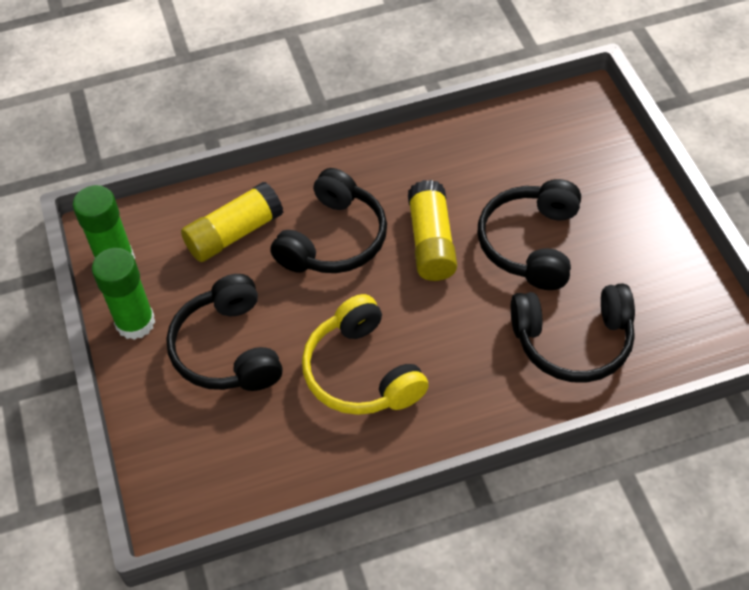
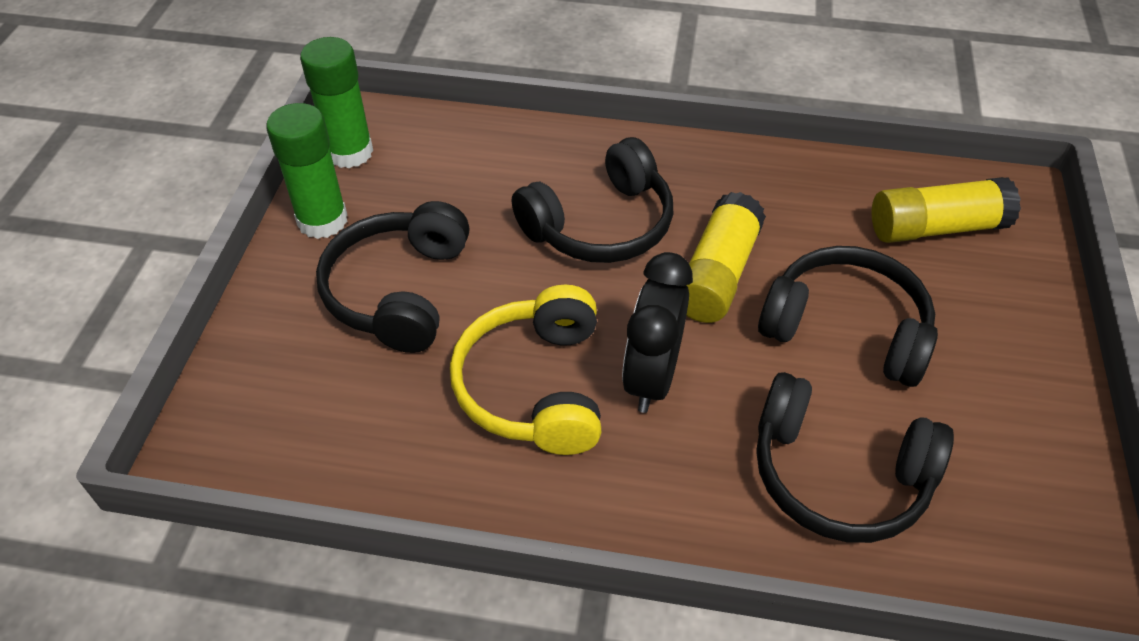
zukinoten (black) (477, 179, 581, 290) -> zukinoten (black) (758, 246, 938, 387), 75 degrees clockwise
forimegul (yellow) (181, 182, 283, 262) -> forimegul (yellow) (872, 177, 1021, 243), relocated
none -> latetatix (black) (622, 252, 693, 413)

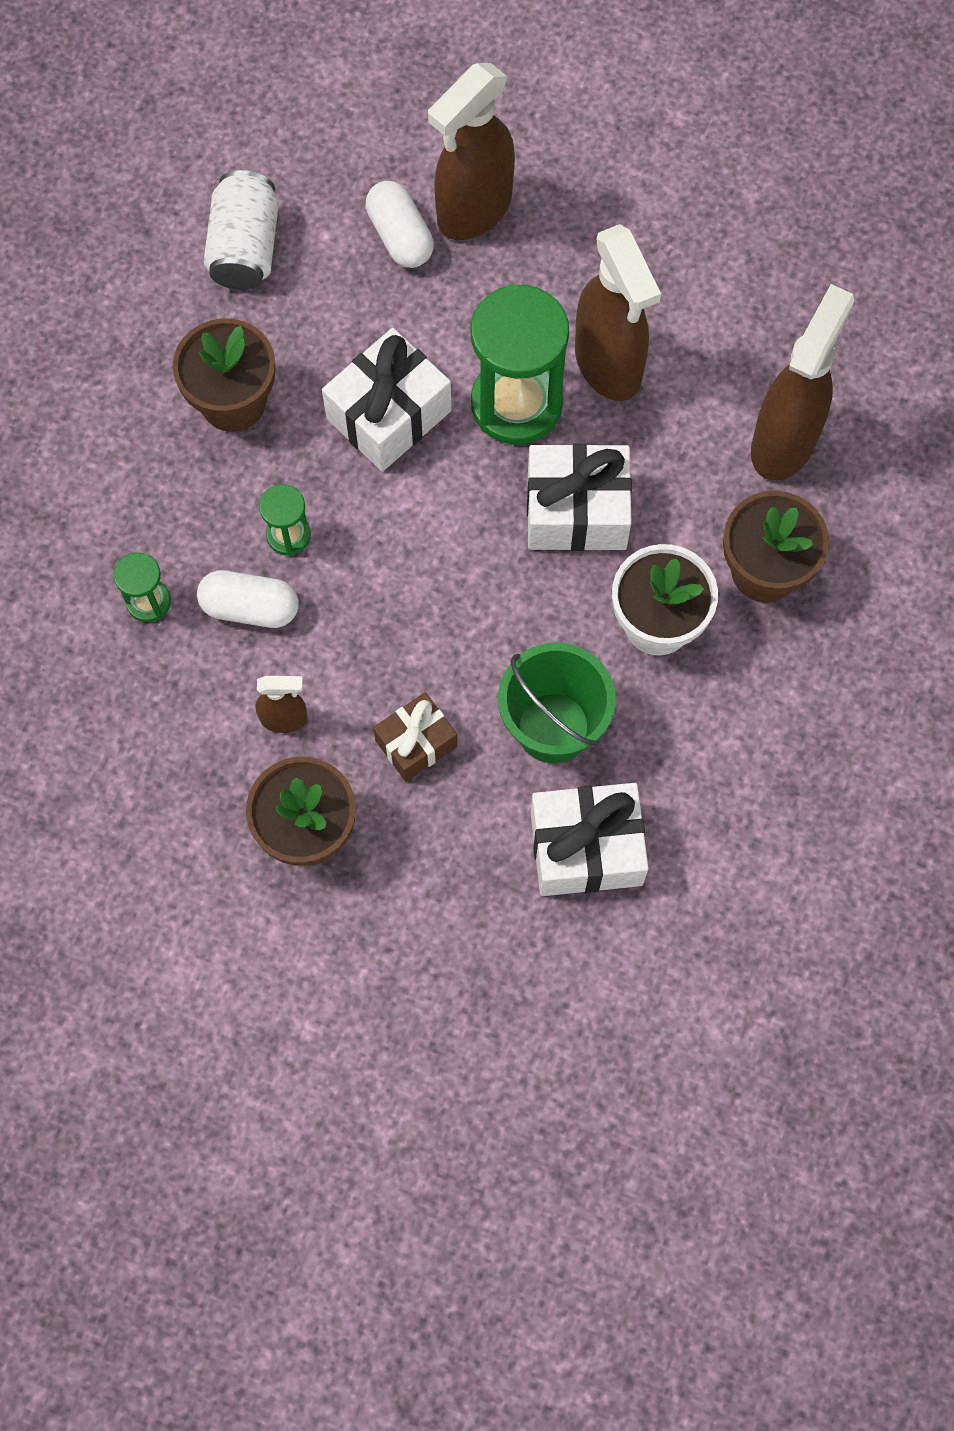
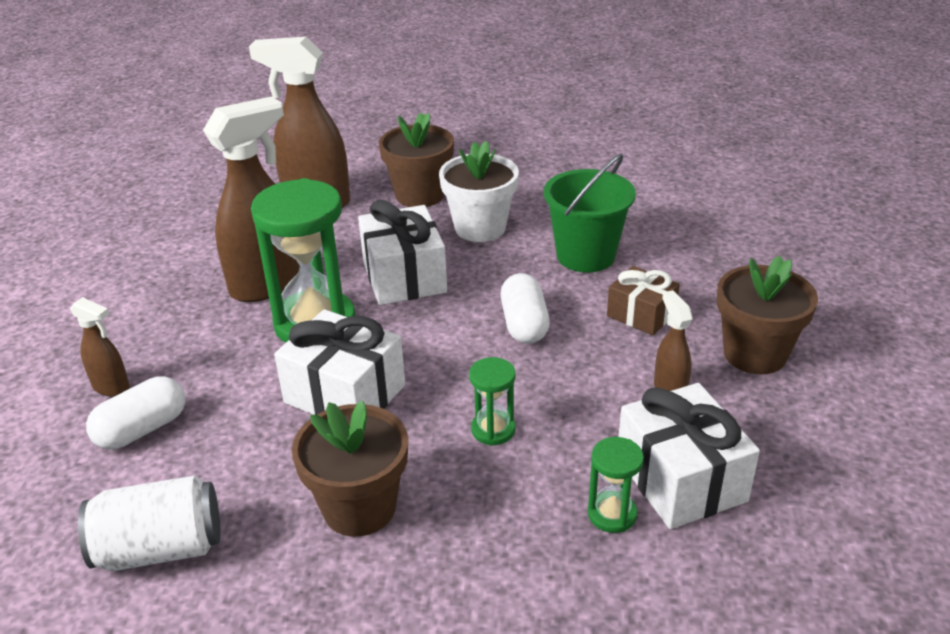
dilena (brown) (428, 63, 515, 240) -> dilena (brown) (70, 297, 130, 397), x0.49
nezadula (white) (197, 570, 299, 628) -> nezadula (white) (500, 273, 550, 344), relocated
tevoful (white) (531, 783, 649, 896) -> tevoful (white) (619, 383, 760, 529), relocated

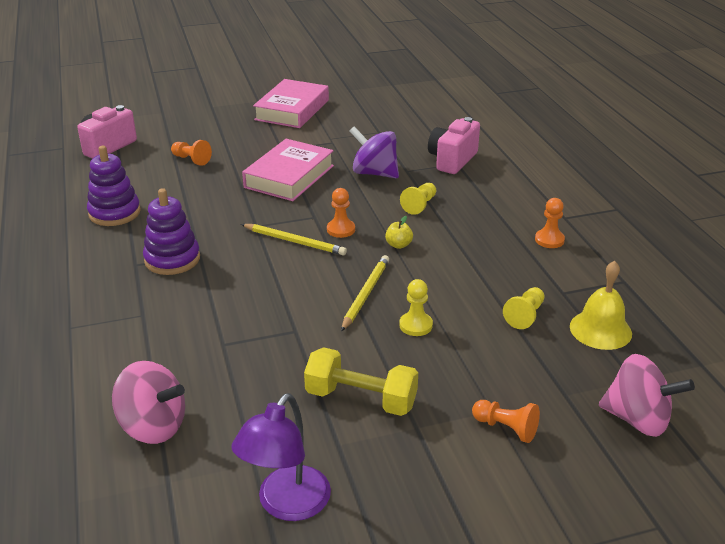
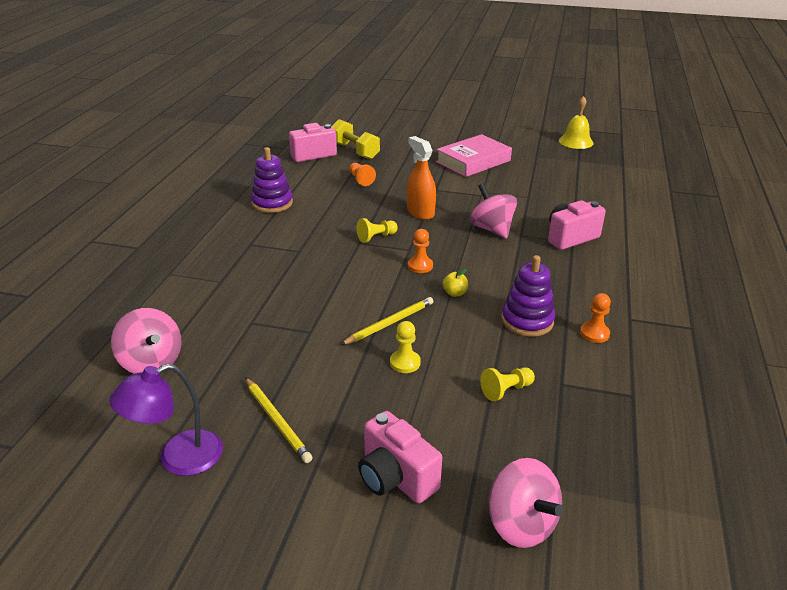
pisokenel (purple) (349, 126, 399, 178) -> pisokenel (pink) (470, 183, 517, 239)
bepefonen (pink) (242, 139, 334, 201) -> dilena (orange) (407, 136, 436, 220)
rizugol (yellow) (400, 183, 436, 215) -> rizugol (yellow) (357, 218, 398, 243), relocated
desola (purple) (143, 188, 200, 275) -> desola (purple) (501, 255, 555, 337), relocated
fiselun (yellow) (241, 224, 347, 255) -> fiselun (yellow) (245, 377, 313, 463), relocated
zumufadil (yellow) (570, 261, 632, 350) -> zumufadil (yellow) (559, 96, 594, 149), relocated
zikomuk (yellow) (304, 347, 418, 416) -> zikomuk (yellow) (332, 119, 380, 159), relocated
rizugol (orange) (472, 400, 540, 443) -> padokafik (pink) (358, 411, 442, 503)

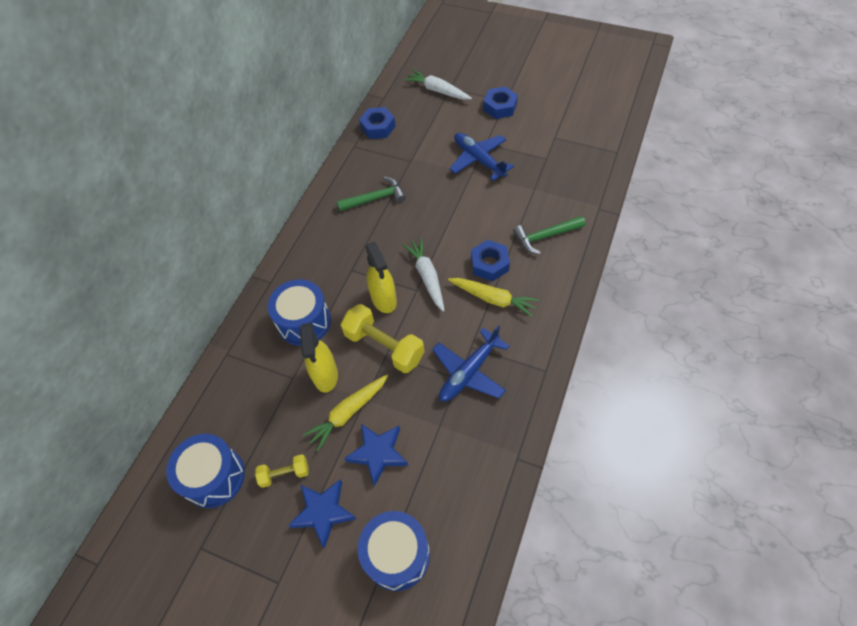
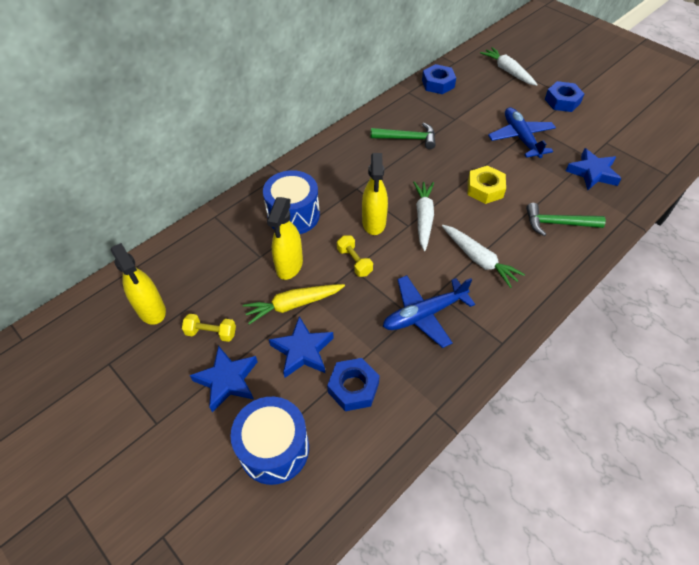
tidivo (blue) (471, 240, 510, 281) -> tidivo (blue) (327, 358, 380, 411), relocated
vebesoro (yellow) (448, 278, 539, 317) -> vebesoro (white) (442, 225, 525, 288)
zikomuk (yellow) (340, 304, 425, 373) -> zikomuk (yellow) (337, 235, 373, 277), x0.54
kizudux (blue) (166, 434, 245, 508) -> dilena (yellow) (111, 243, 166, 325)
none -> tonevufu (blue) (566, 148, 622, 190)
none -> tidivo (yellow) (468, 166, 506, 204)

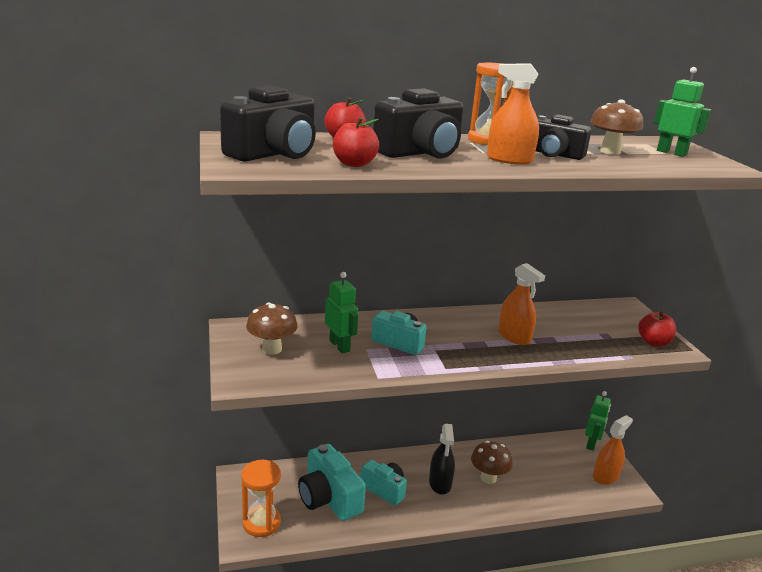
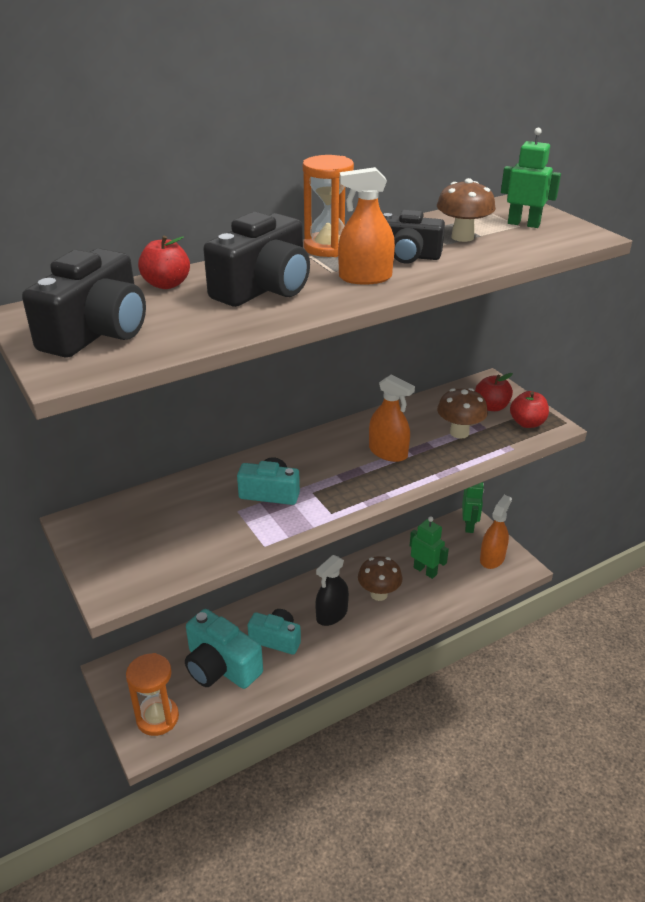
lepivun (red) (333, 117, 379, 167) -> lepivun (red) (475, 373, 513, 411), relocated
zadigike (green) (325, 272, 358, 353) -> zadigike (green) (410, 516, 449, 579), relocated
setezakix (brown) (246, 303, 298, 355) -> setezakix (brown) (437, 388, 488, 439), relocated
dilena (black) (429, 424, 455, 495) -> dilena (black) (315, 555, 349, 626), 60 degrees clockwise

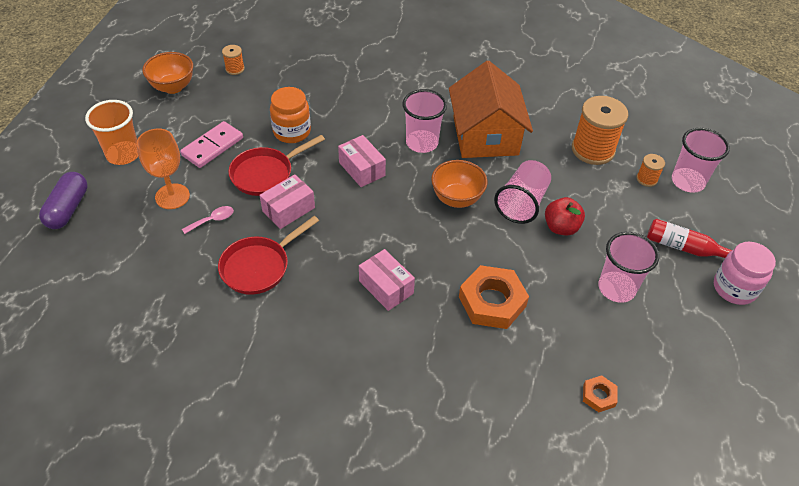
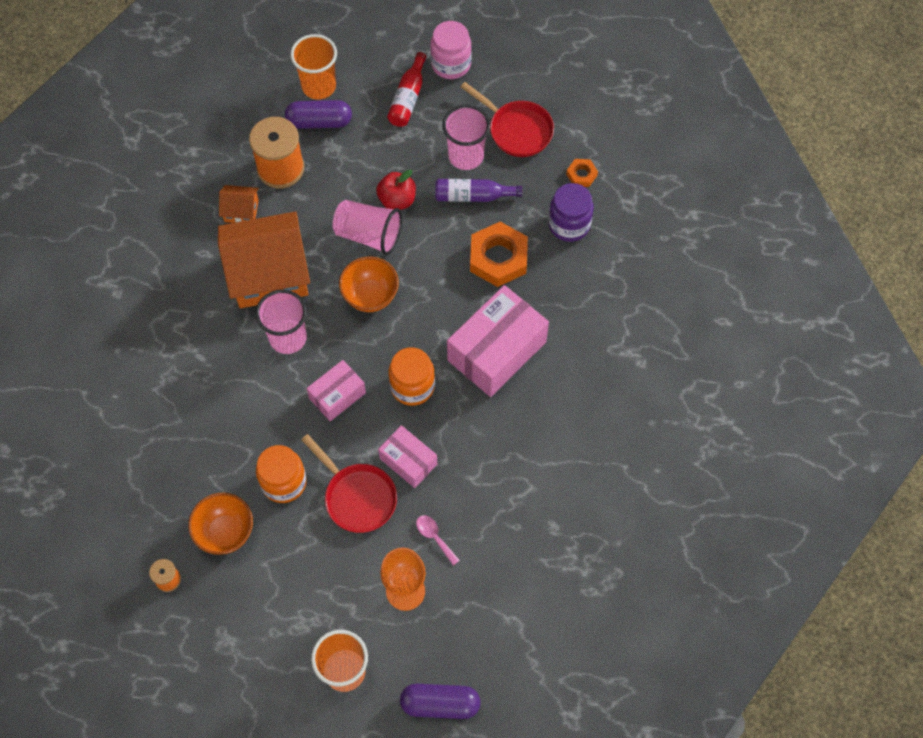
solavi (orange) (142, 52, 193, 94) -> solavi (orange) (188, 492, 253, 555), relocated
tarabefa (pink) (180, 121, 243, 168) -> none
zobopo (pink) (672, 128, 730, 193) -> zobopo (orange) (290, 34, 337, 100)
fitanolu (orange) (637, 154, 665, 187) -> nezadula (purple) (285, 100, 352, 129)
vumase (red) (218, 216, 319, 295) -> vumase (red) (461, 82, 554, 157), relocated
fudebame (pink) (359, 249, 415, 311) -> fudebame (pink) (447, 285, 549, 397), x1.80
none -> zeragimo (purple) (435, 179, 522, 202)
none -> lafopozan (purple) (548, 183, 594, 242)
none -> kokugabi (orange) (219, 185, 259, 223)
none -> lafopozan (orange) (389, 347, 435, 406)

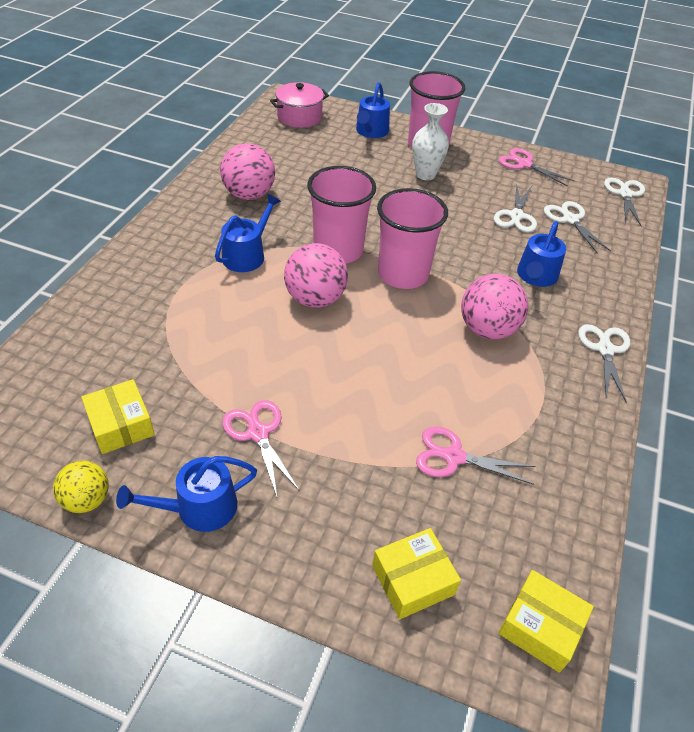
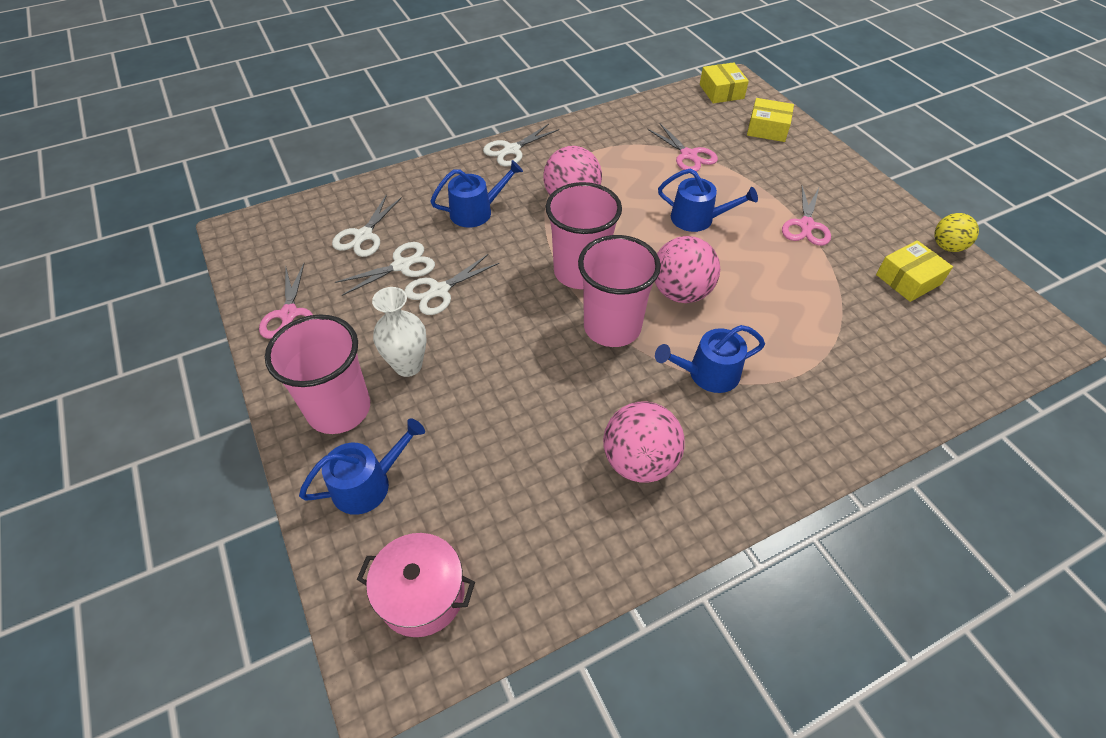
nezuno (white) (604, 178, 645, 226) -> nezuno (white) (404, 254, 499, 315), relocated
fudebame (yellow) (81, 379, 155, 454) -> fudebame (yellow) (876, 240, 953, 302), 45 degrees clockwise
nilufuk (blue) (116, 456, 257, 532) -> nilufuk (blue) (658, 169, 758, 232), relocated

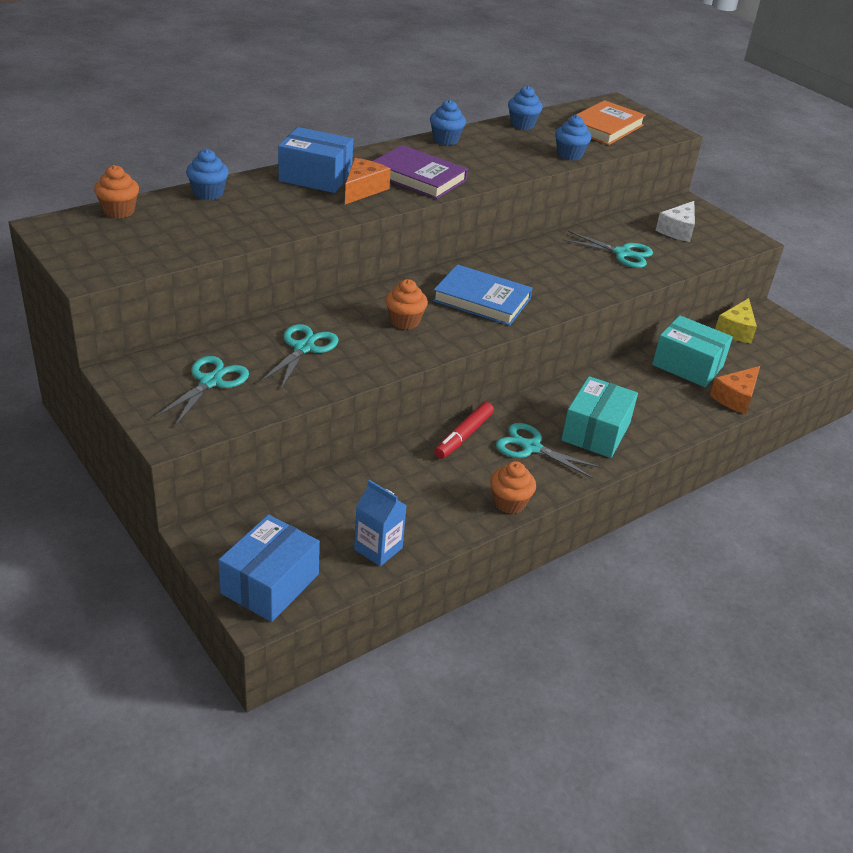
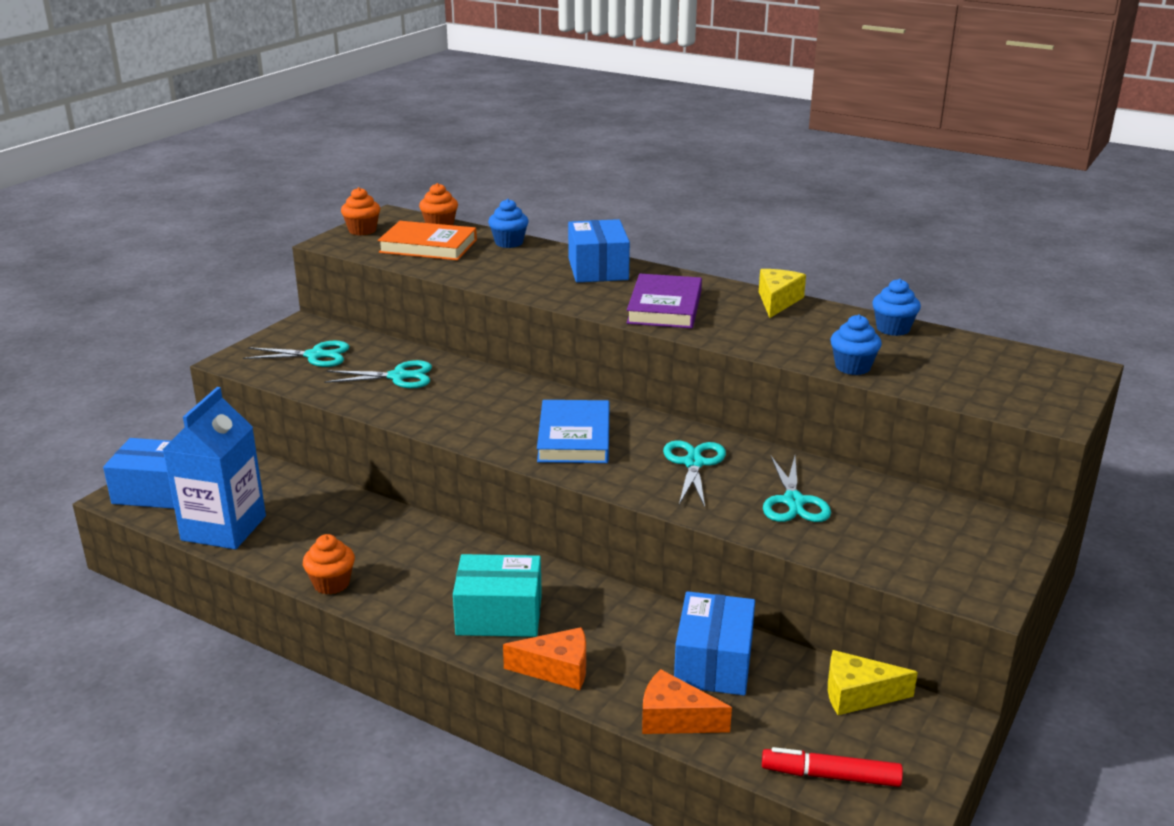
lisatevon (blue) (430, 100, 466, 145) -> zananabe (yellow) (759, 269, 806, 318)
bepefonen (orange) (568, 100, 646, 145) -> bepefonen (orange) (378, 221, 477, 260), relocated
zananabe (orange) (345, 158, 391, 204) -> zananabe (orange) (503, 627, 586, 690), relocated
zananabe (white) (656, 201, 695, 242) -> none
lisatevon (orange) (385, 279, 428, 329) -> lisatevon (orange) (341, 187, 380, 235), relocated
fudebame (turquoise) (652, 315, 733, 387) -> fudebame (blue) (674, 591, 755, 695)
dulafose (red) (434, 402, 494, 459) -> dulafose (red) (762, 747, 903, 787), relocated
nezuno (turquoise) (496, 423, 601, 479) -> nezuno (turquoise) (663, 440, 726, 507), relocated
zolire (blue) (354, 480, 407, 566) -> zolire (blue) (163, 387, 266, 549), x1.81

